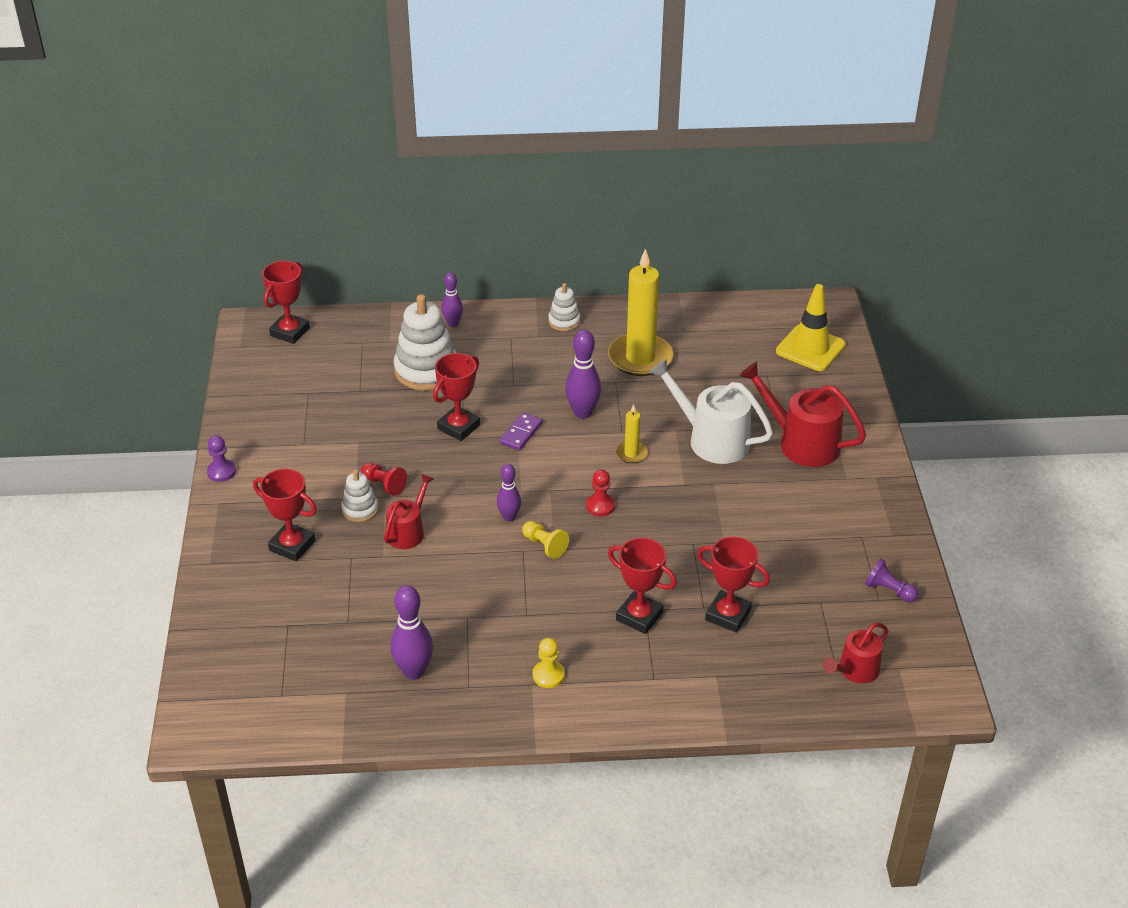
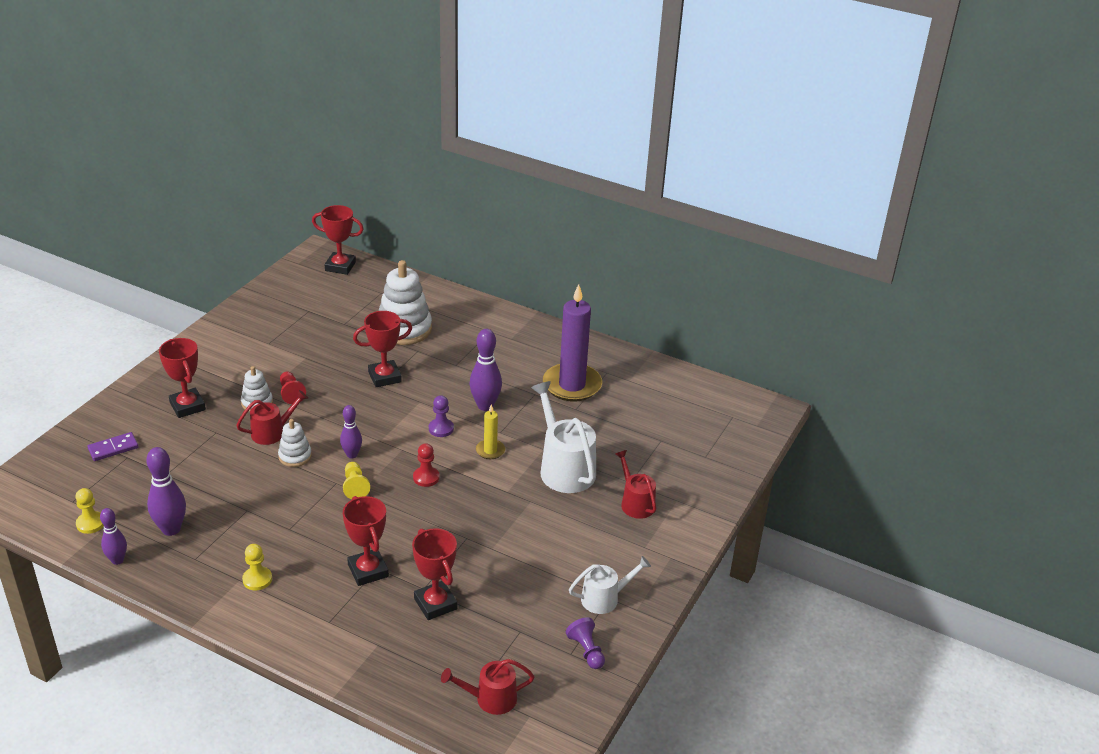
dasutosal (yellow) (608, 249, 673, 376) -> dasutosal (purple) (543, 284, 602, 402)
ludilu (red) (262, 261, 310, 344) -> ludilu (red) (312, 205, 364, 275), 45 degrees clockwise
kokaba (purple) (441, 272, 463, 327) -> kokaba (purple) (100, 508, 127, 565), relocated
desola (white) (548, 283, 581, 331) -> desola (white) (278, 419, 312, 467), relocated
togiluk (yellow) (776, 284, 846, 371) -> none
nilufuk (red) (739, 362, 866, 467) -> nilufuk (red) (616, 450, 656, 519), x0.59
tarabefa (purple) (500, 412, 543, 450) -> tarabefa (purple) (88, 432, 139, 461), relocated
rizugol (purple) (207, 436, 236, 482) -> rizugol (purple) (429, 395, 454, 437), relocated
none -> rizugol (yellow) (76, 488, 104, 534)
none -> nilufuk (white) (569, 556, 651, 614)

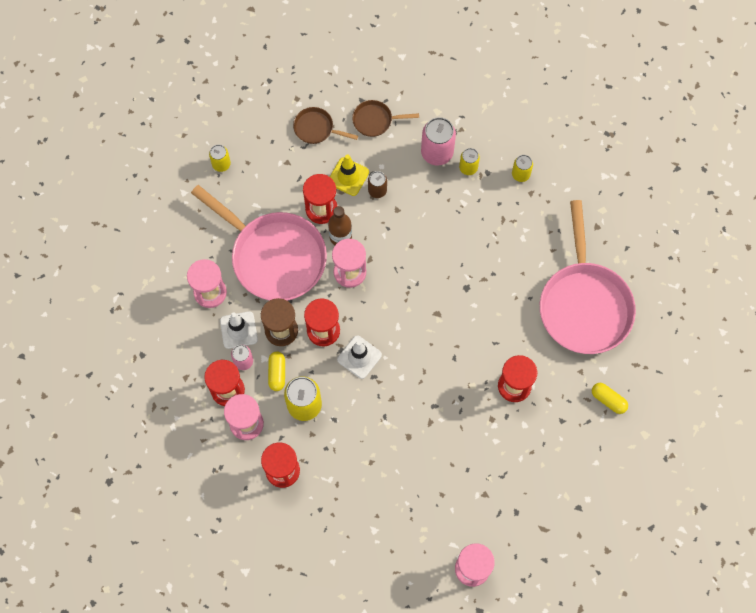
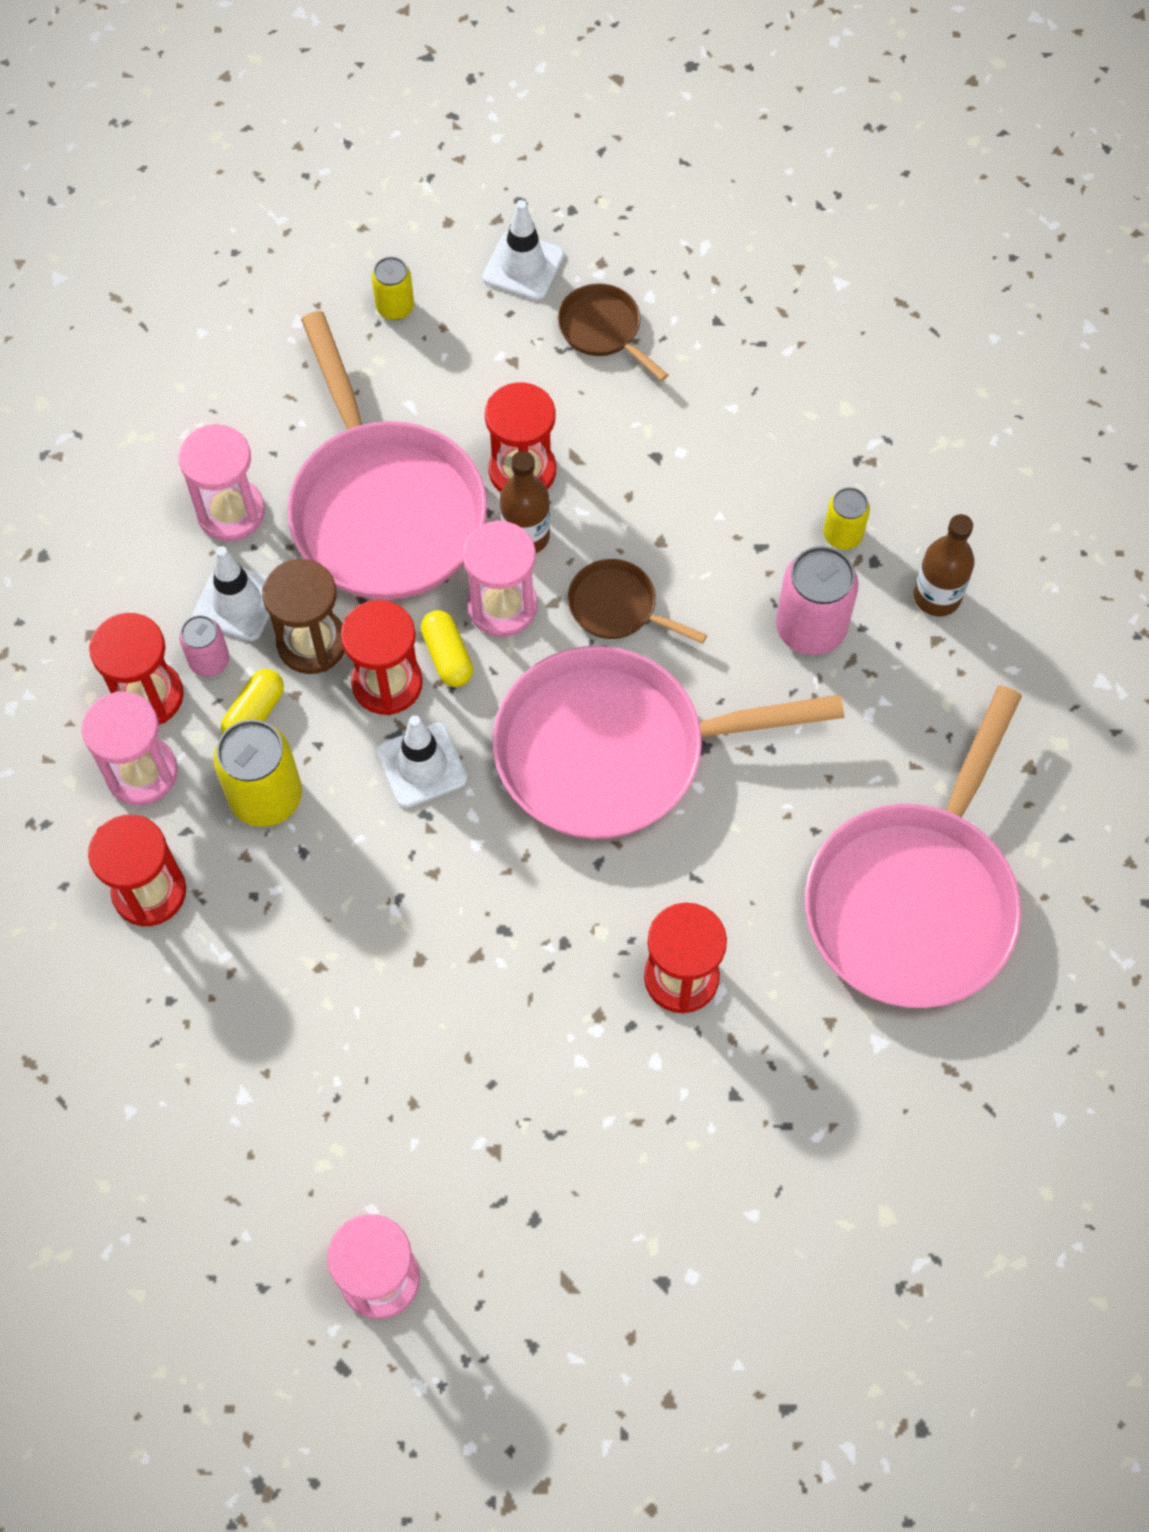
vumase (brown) (352, 100, 419, 137) -> vumase (brown) (568, 559, 707, 644), relocated
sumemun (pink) (421, 117, 456, 166) -> sumemun (pink) (776, 546, 859, 655), relocated
togiluk (yellow) (330, 154, 369, 196) -> none
sumemun (yellow) (512, 155, 533, 182) -> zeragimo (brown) (914, 514, 975, 617)
sumemun (brown) (368, 171, 387, 198) -> none
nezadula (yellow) (592, 383, 628, 414) -> nezadula (yellow) (421, 610, 473, 687), relocated
none -> togiluk (white) (483, 200, 564, 300)
none -> vumase (pink) (492, 646, 844, 839)

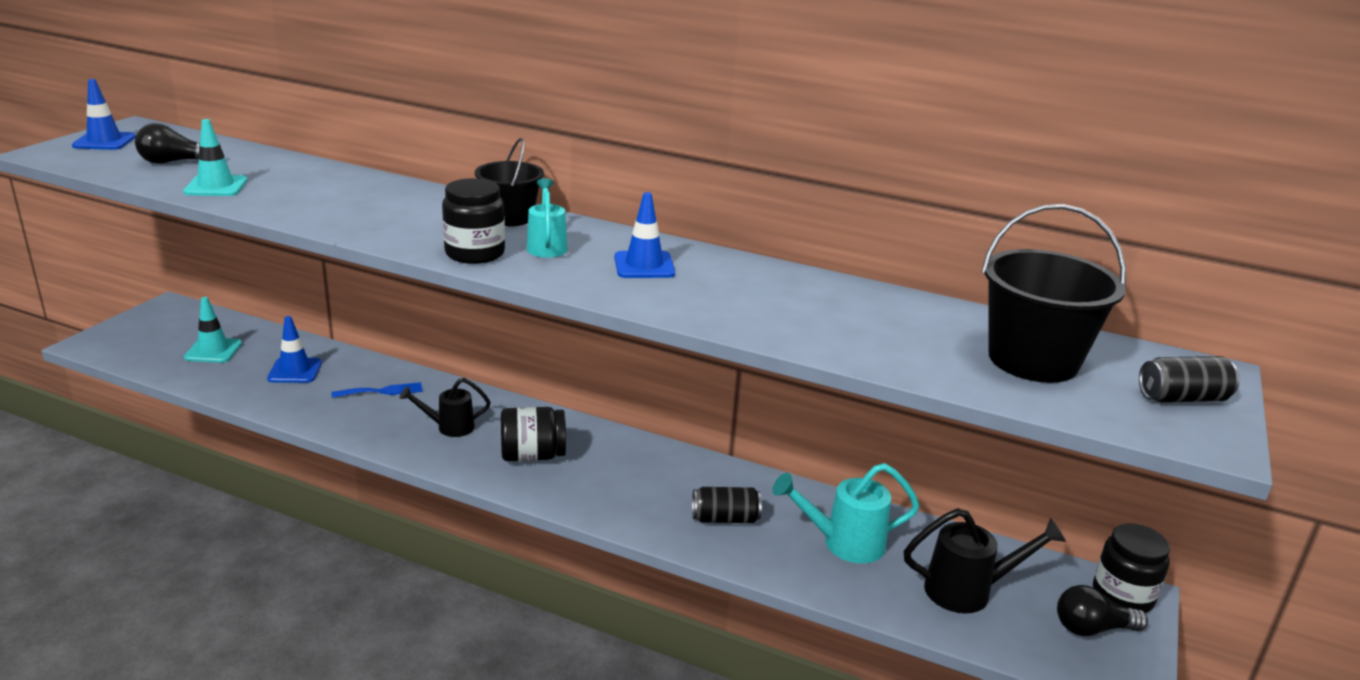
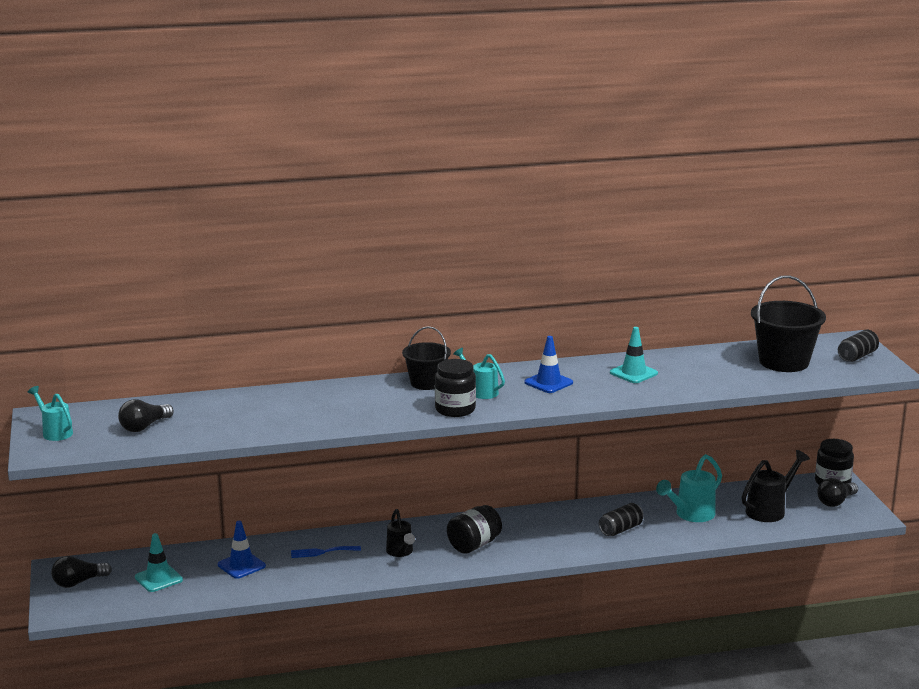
togiluk (blue) (72, 79, 136, 150) -> nilufuk (turquoise) (28, 386, 73, 441)
togiluk (turquoise) (183, 119, 248, 196) -> togiluk (turquoise) (610, 327, 658, 383), relocated
nilufuk (black) (400, 378, 491, 437) -> nilufuk (black) (386, 509, 415, 557), 60 degrees counterclockwise
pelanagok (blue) (331, 382, 422, 398) -> pelanagok (blue) (291, 546, 361, 558), 135 degrees counterclockwise
none -> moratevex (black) (51, 556, 112, 588)

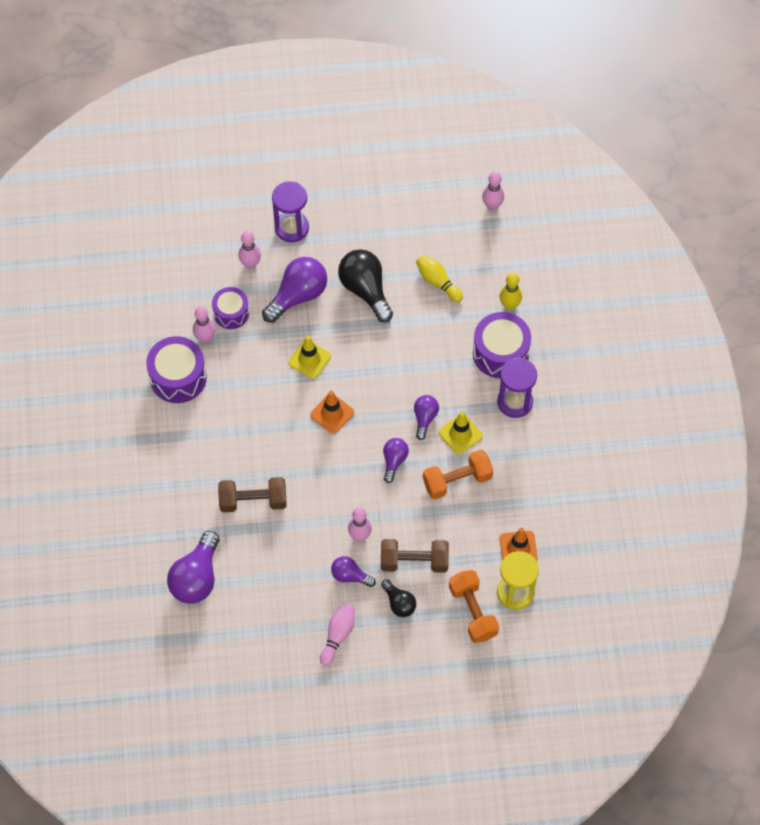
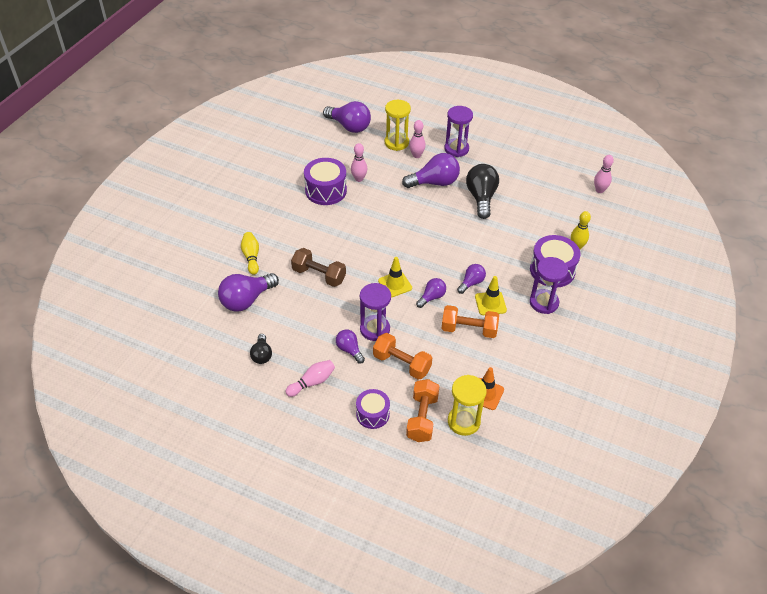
kokaba (yellow) (416, 255, 463, 302) -> kokaba (yellow) (241, 232, 259, 275), relocated
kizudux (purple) (212, 287, 249, 329) -> kizudux (purple) (356, 389, 390, 429), relocated
togiluk (yellow) (288, 336, 331, 379) -> togiluk (yellow) (378, 257, 412, 298), relocated
togiluk (orange) (310, 391, 354, 434) -> none
kokaba (pink) (348, 507, 372, 541) -> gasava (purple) (360, 283, 391, 341)
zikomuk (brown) (381, 539, 449, 573) -> zikomuk (orange) (373, 333, 432, 380)
moratevex (black) (381, 579, 416, 617) -> moratevex (black) (250, 334, 272, 364), relocated
none -> gasava (yellow) (385, 100, 411, 151)
none -> moratevex (purple) (323, 101, 371, 133)

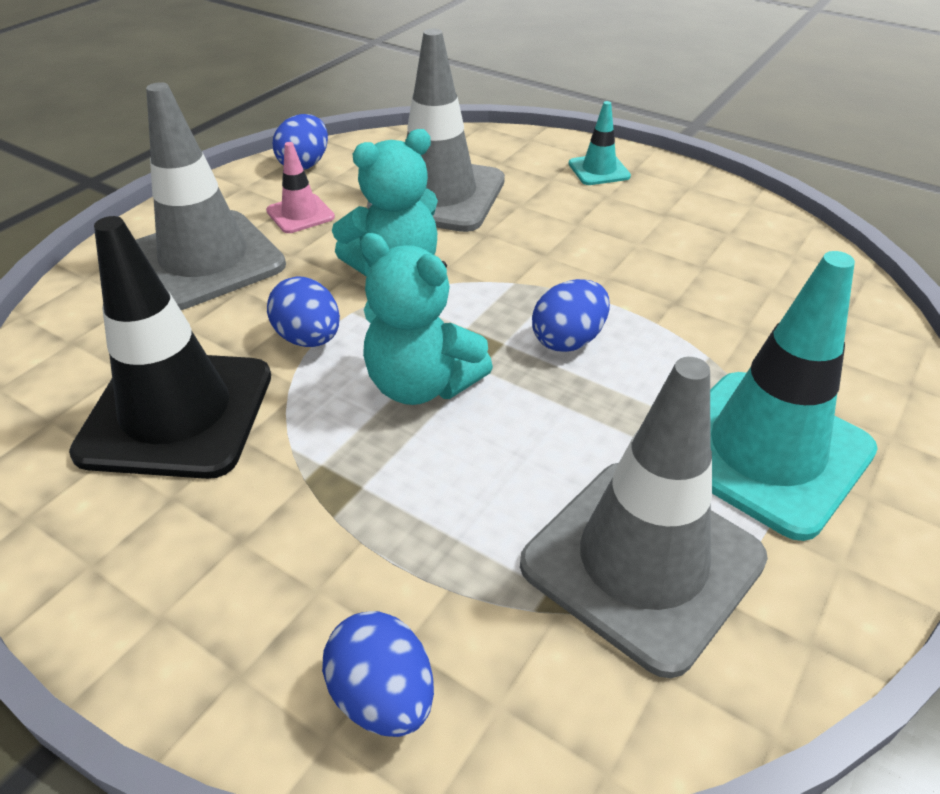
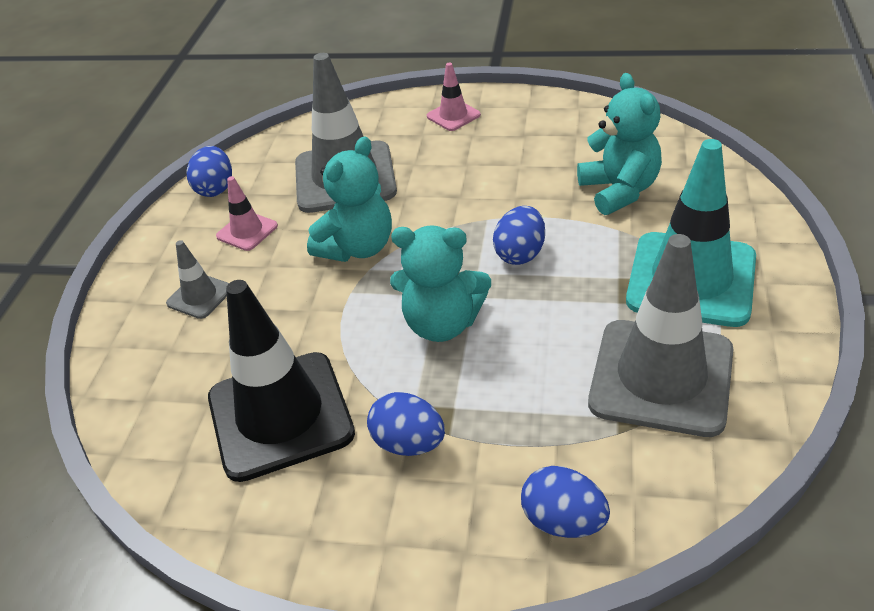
togiluk (grey) (136, 82, 286, 310) -> togiluk (grey) (166, 240, 229, 319), x0.46
togiluk (turquoise) (569, 101, 631, 185) -> togiluk (pink) (427, 63, 481, 131)
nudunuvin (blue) (267, 276, 340, 347) -> nudunuvin (blue) (367, 392, 445, 456), relocated
none -> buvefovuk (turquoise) (577, 73, 662, 215)

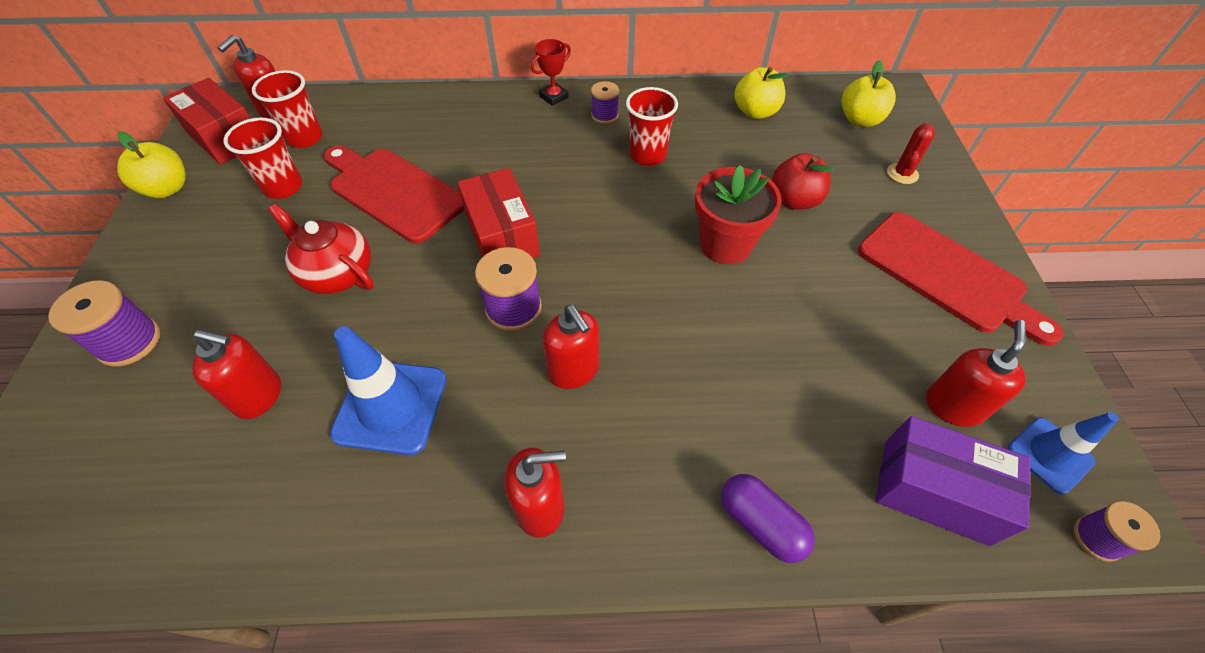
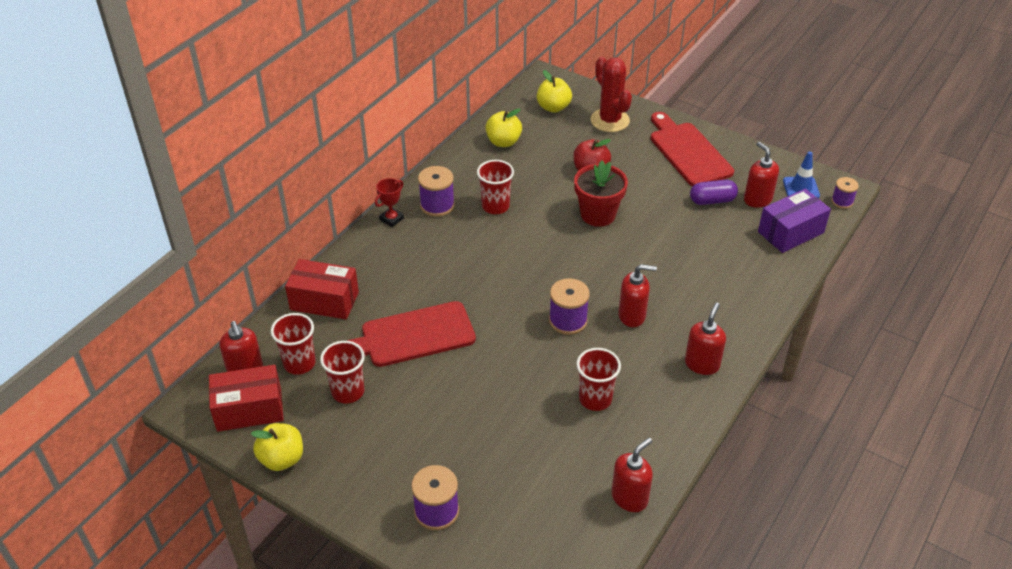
ludilu (red) (531, 39, 571, 106) -> ludilu (red) (375, 178, 404, 227), 45 degrees clockwise
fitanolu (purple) (591, 81, 619, 124) -> fitanolu (purple) (418, 166, 455, 217), x1.59
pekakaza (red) (887, 122, 935, 184) -> pekakaza (red) (591, 57, 632, 132), x1.89
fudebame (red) (457, 168, 540, 258) -> fudebame (red) (285, 259, 359, 319), relocated
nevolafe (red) (268, 204, 374, 294) -> none
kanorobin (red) (858, 212, 1064, 346) -> kanorobin (red) (651, 112, 734, 186), 105 degrees counterclockwise
togiluk (blue) (330, 326, 446, 455) -> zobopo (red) (576, 348, 621, 411)
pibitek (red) (192, 330, 281, 419) -> pibitek (red) (611, 438, 653, 512), relocated
nezadula (purple) (721, 474, 815, 563) -> nezadula (purple) (690, 180, 738, 205), relocated

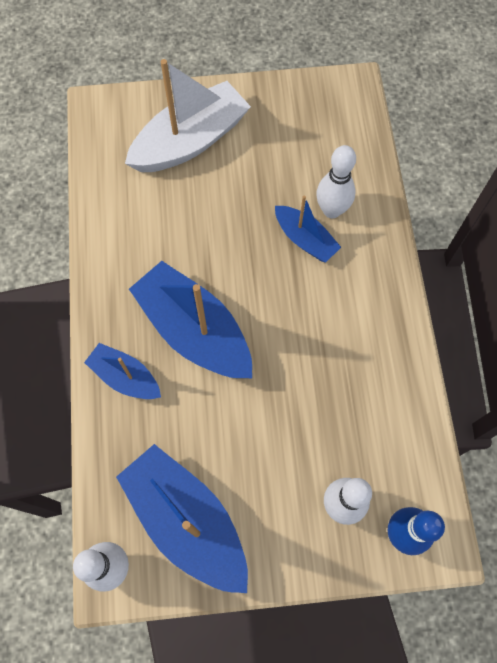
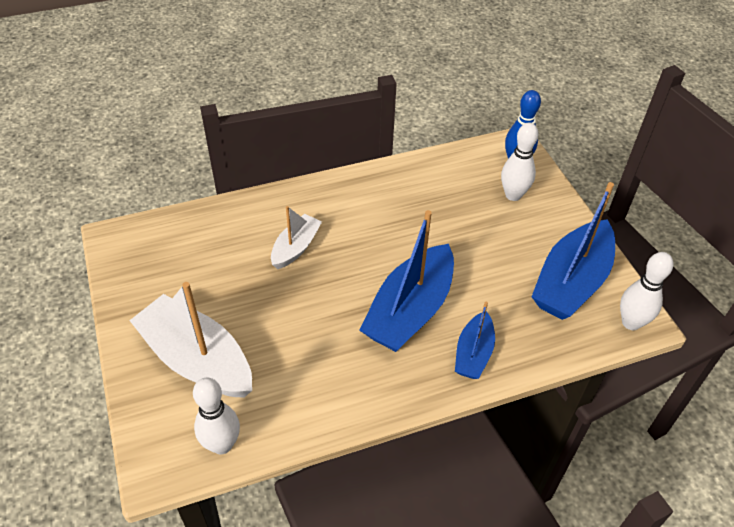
kokaba (white) (316, 145, 356, 218) -> kokaba (white) (193, 378, 240, 454), relocated
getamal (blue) (275, 196, 341, 263) -> getamal (white) (271, 206, 322, 269)

